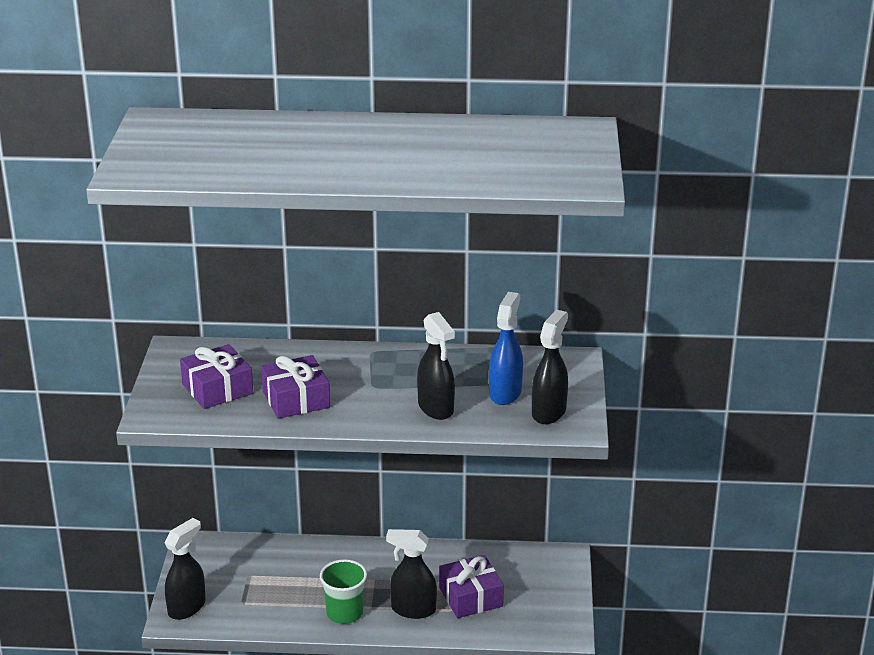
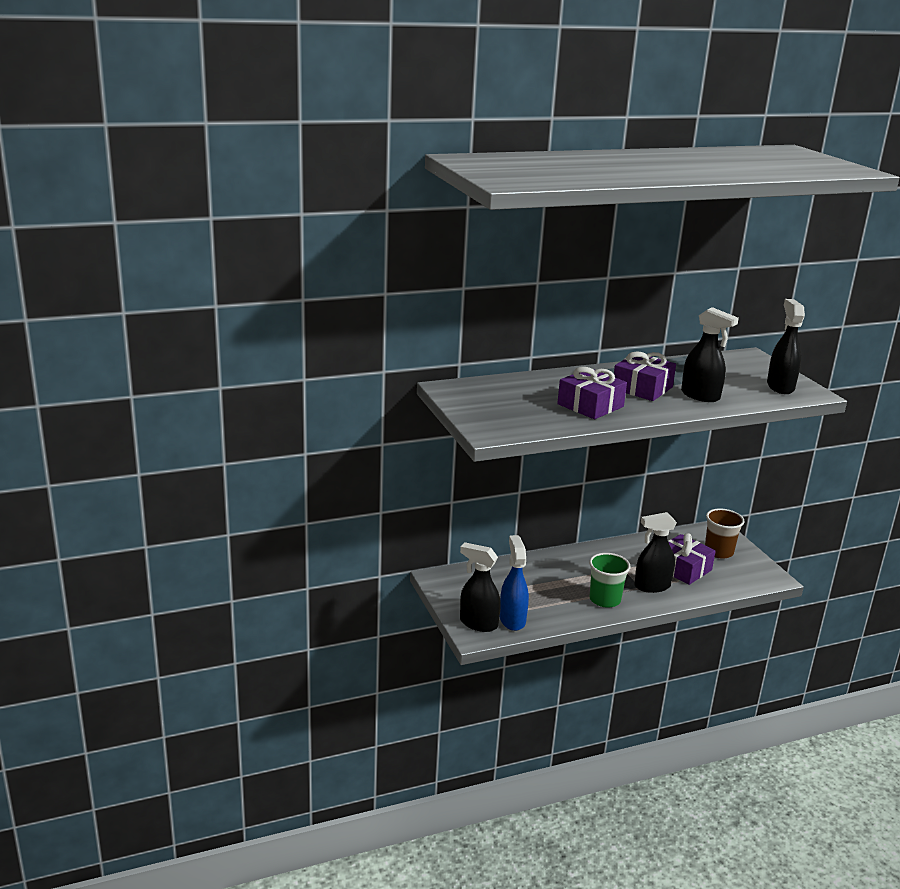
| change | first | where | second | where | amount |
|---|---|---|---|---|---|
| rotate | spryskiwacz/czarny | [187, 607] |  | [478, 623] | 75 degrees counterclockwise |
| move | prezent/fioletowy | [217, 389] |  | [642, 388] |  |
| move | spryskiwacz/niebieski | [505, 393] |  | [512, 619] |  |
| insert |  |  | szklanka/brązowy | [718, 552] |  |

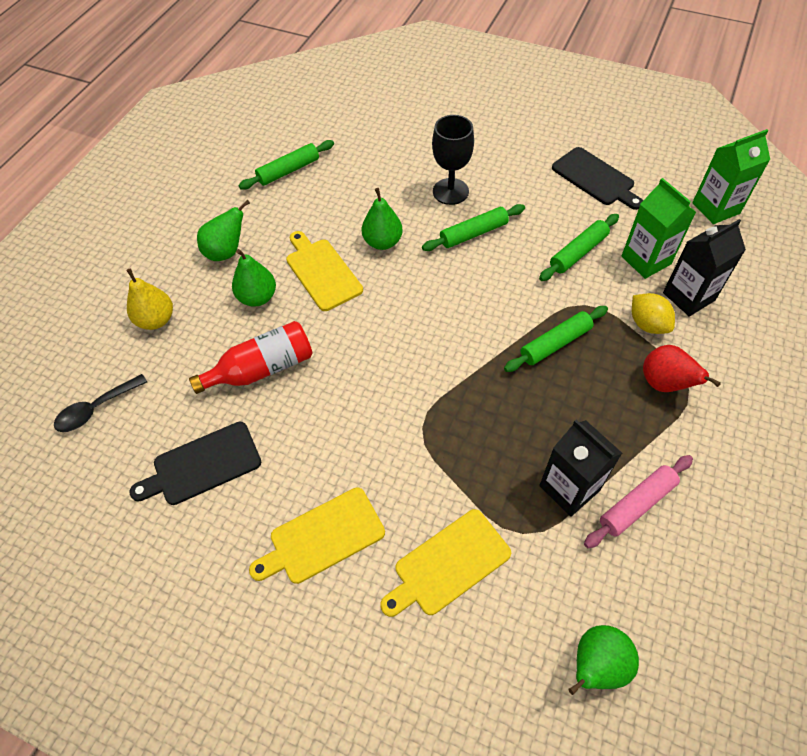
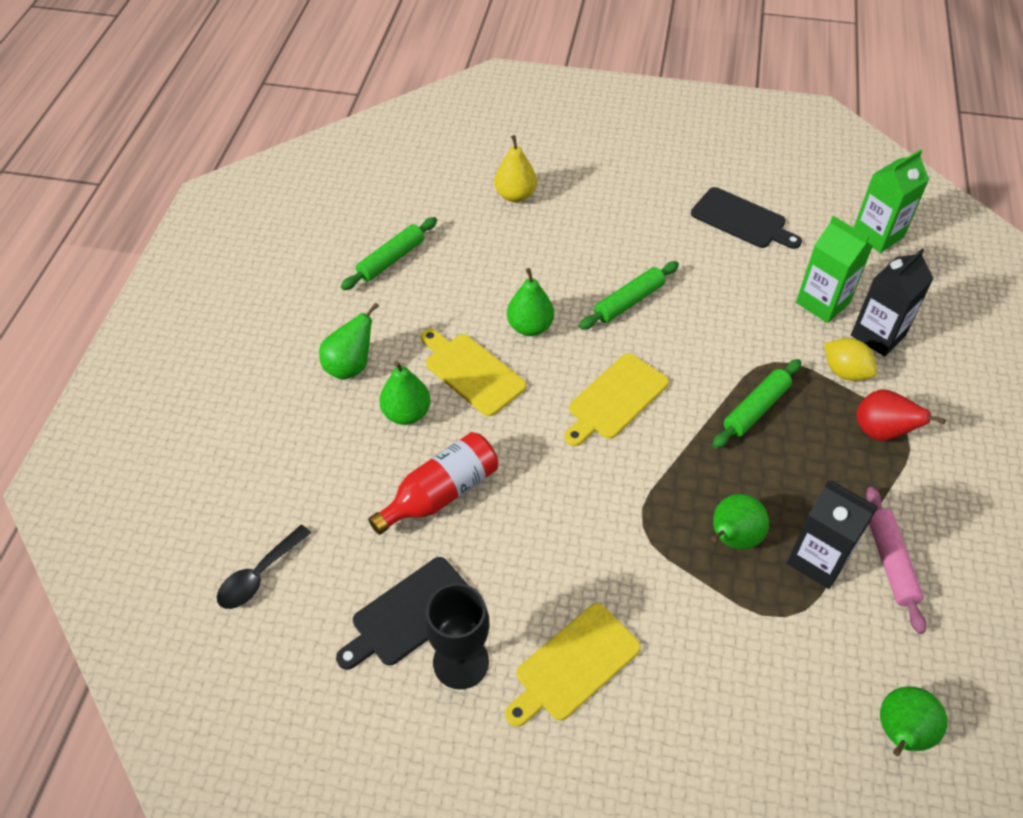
| change | first | where | second | where | amount |
|---|---|---|---|---|---|
| move | gruszka/żółty | [156, 320] |  | [515, 195] |  |
| move | deska do krojenia/żółty | [448, 564] |  | [615, 399] |  |
| move | kielich/czarny | [450, 191] |  | [461, 662] |  |
| delete | wałek do ciasta/zielony | [578, 252] |  |  |  |
| rotate | wałek do ciasta/różowy | [636, 504] |  | [890, 563] | 45 degrees counterclockwise |
| insert |  |  | gruszka/zielony | [732, 538] |  |

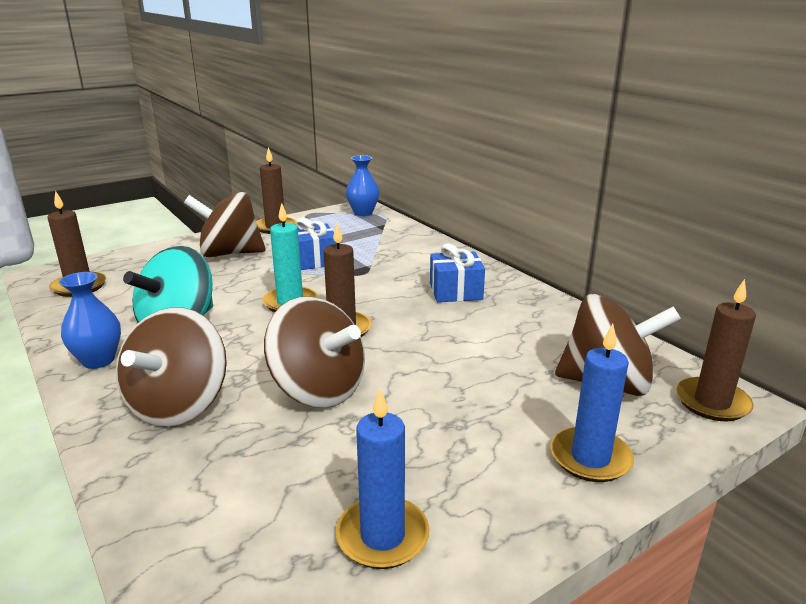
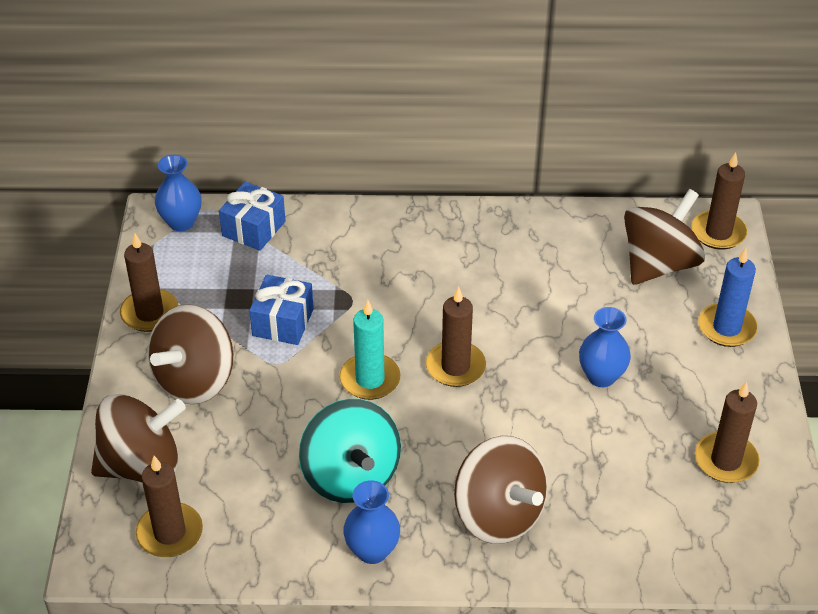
| change | first | where | second | where | amount |
|---|---|---|---|---|---|
| move | bączek/brązowy | [318, 390] |  | [142, 465] |  |
| recolor | świeca/niebieski | [382, 536] | świeca/brązowy | [726, 460] |  |
| move | prezent/niebieski | [455, 291] |  | [254, 228] |  |
| insert |  |  | wazon/niebieski | [601, 376] |  |

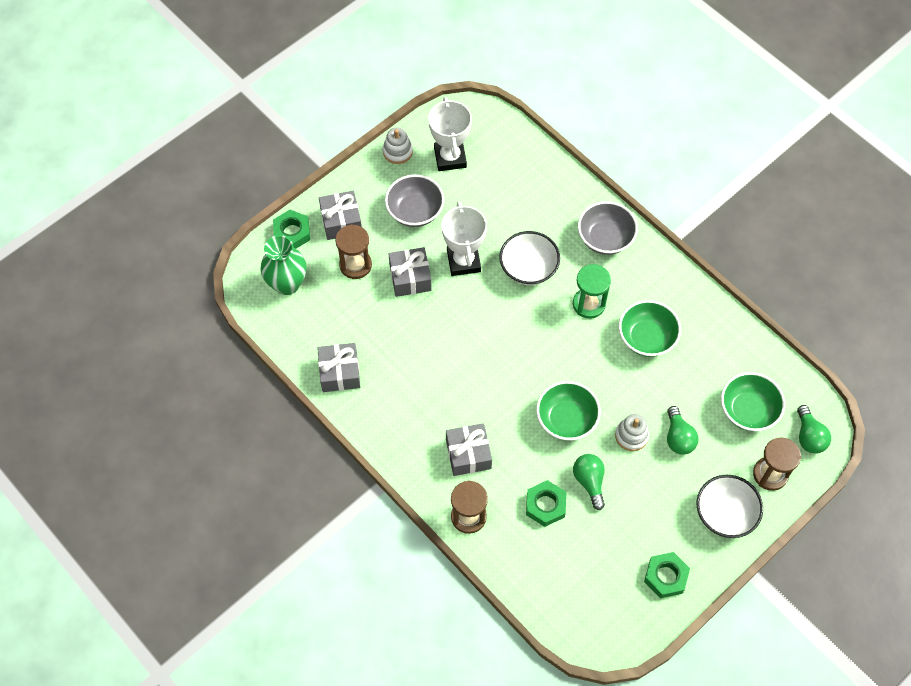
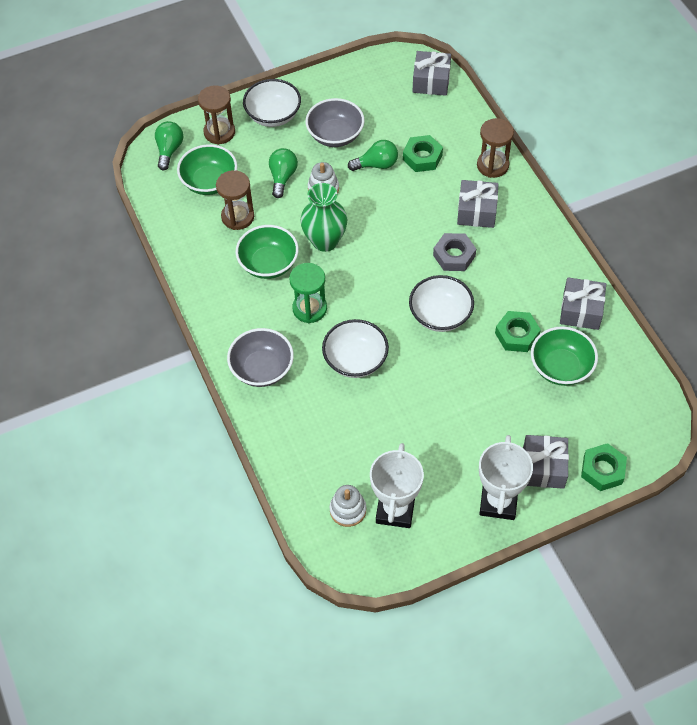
| change | first | where | second | where | amount |
|---|---|---|---|---|---|
| move | wazon/zielony | [287, 284] |  | [325, 241] |  |
| move | klepsydra/brązowy | [355, 265] |  | [238, 217] |  |
| move | zabawka nakładanka/biały | [397, 151] |  | [348, 510] |  |
| move | miska/szary | [415, 211] |  | [335, 135] |  |
| move | prezent/szary | [410, 278] |  | [431, 81] |  |
| move | puchar/biały | [463, 261] |  | [498, 502] |  |
| move | miska/zielony | [566, 419] |  | [561, 367] |  |
| rotate | żarówka/zielony | [589, 481] |  | [376, 164] | 105 degrees counterclockwise |
| move | nakrętka/zielony | [665, 577] |  | [517, 335] |  |
| insert |  |  | miska/biały | [440, 315] |  |
| insert |  |  | nakrętka/szary | [454, 255] |  |

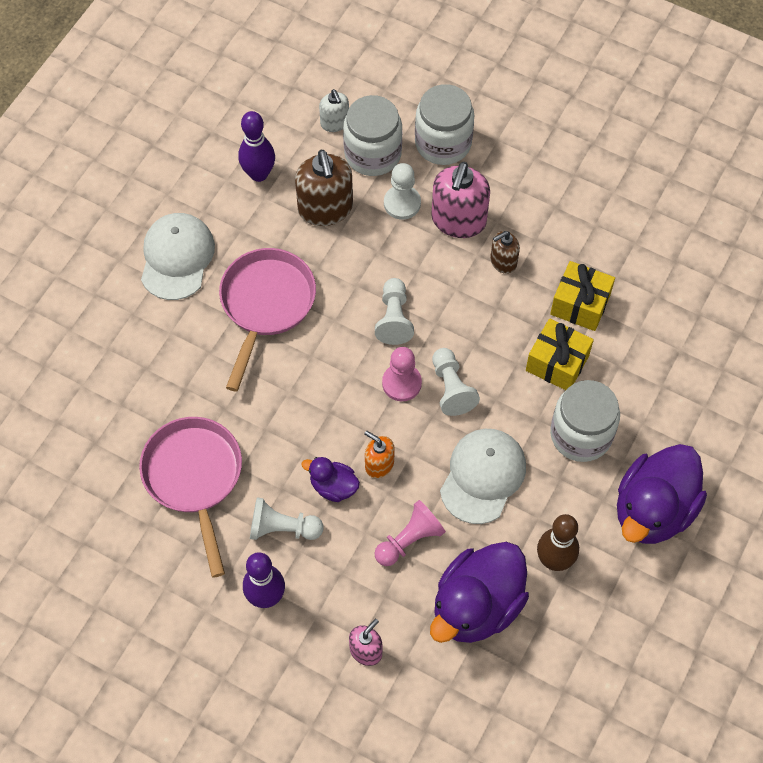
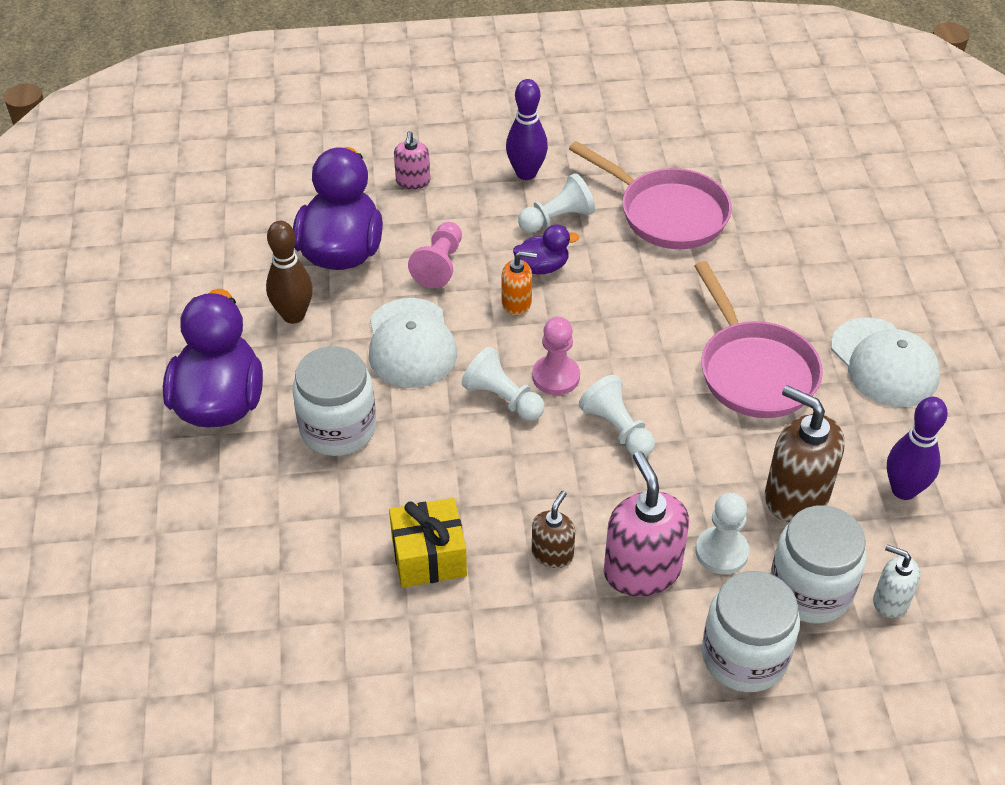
| change | first | where | second | where | amount |
|---|---|---|---|---|---|
| delete | prezent/żółty | [557, 363] |  |  |  |

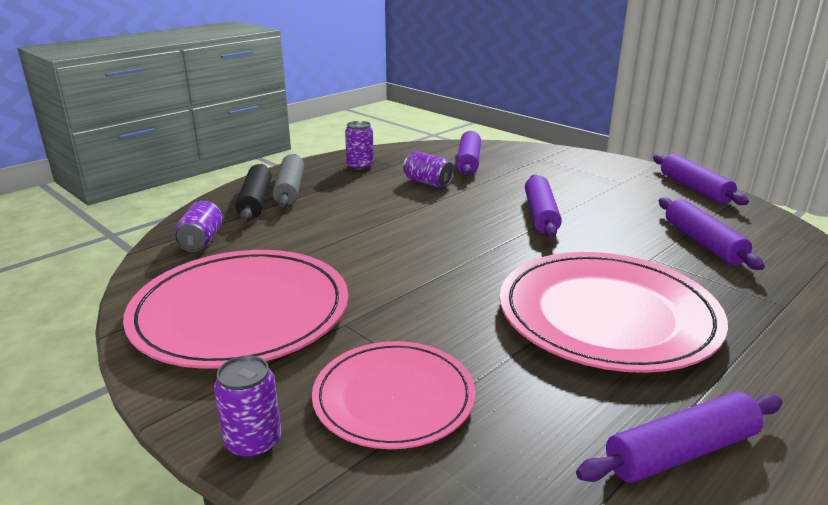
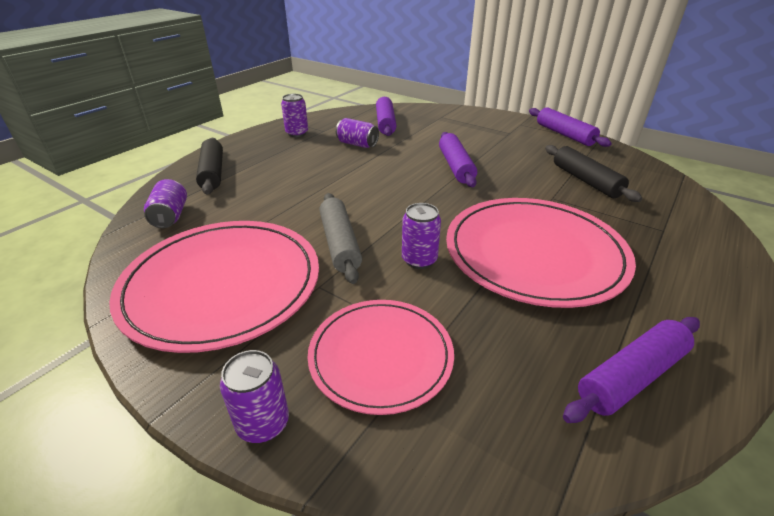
| change | first | where | second | where | amount |
|---|---|---|---|---|---|
| move | wałek do ciasta/szary | [290, 189] |  | [340, 244] |  |
| recolor | wałek do ciasta/fioletowy | [703, 242] | wałek do ciasta/czarny | [586, 180] |  |
| insert |  |  | puszka/fioletowy | [419, 260] |  |

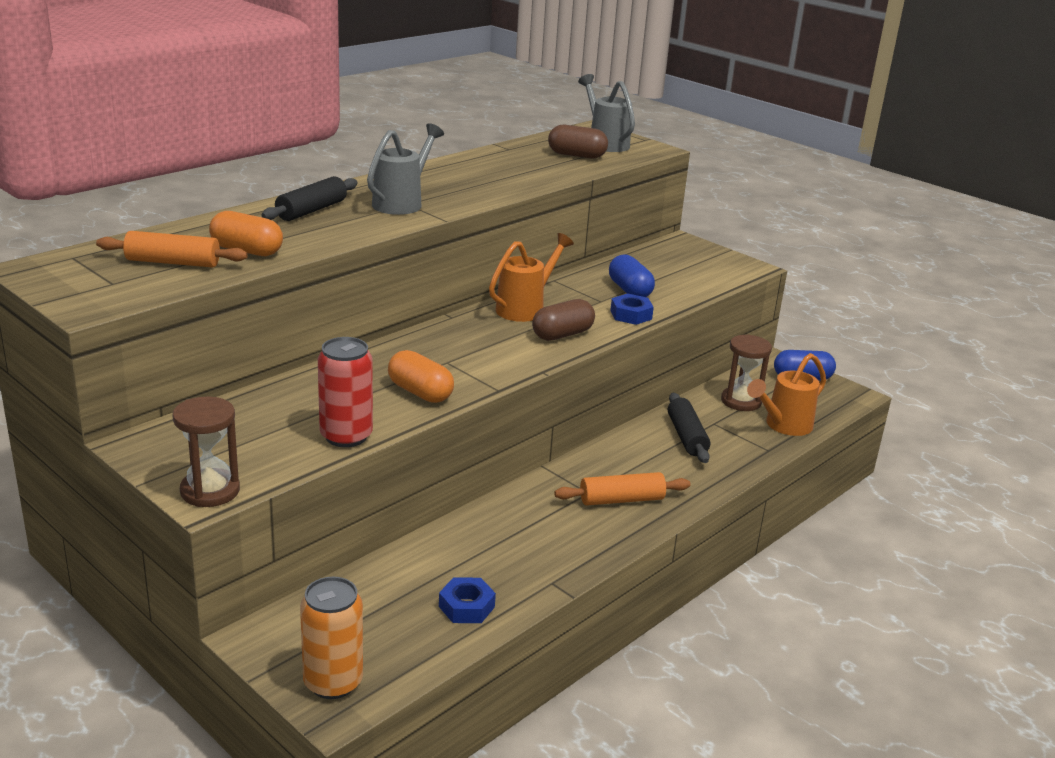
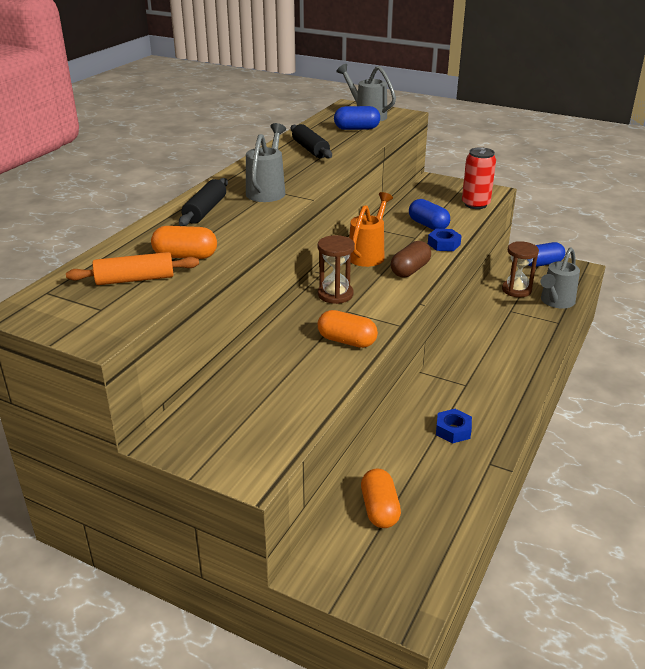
| change | first | where | second | where | amount |
|---|---|---|---|---|---|
| move | klepsydra/brązowy | [210, 491] |  | [335, 294] |  |
| delete | puszka/pomarańczowy | [333, 682] |  |  |  |
| move | puszka/czerwony | [346, 436] |  | [475, 204] |  |
| move | nakrętka/niebieski | [466, 607] |  | [453, 430] |  |
| recolor | kapsułka/brązowy | [576, 155] | kapsułka/niebieski | [356, 129] |  |
| delete | wałek do ciasta/pomarańczowy | [621, 500] |  |  |  |
| move | wałek do ciasta/czarny | [686, 436] |  | [310, 149] |  |
| recolor | konewka/pomarańczowy | [784, 425] | konewka/szary | [555, 302] |  |
| insert |  |  | kapsułka/pomarańczowy | [379, 509] |  |

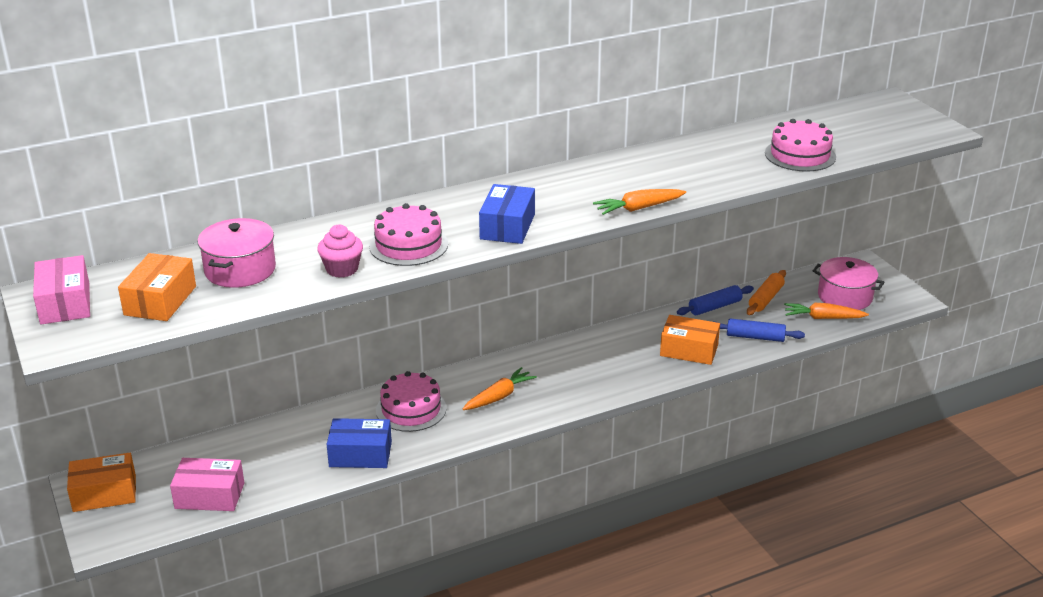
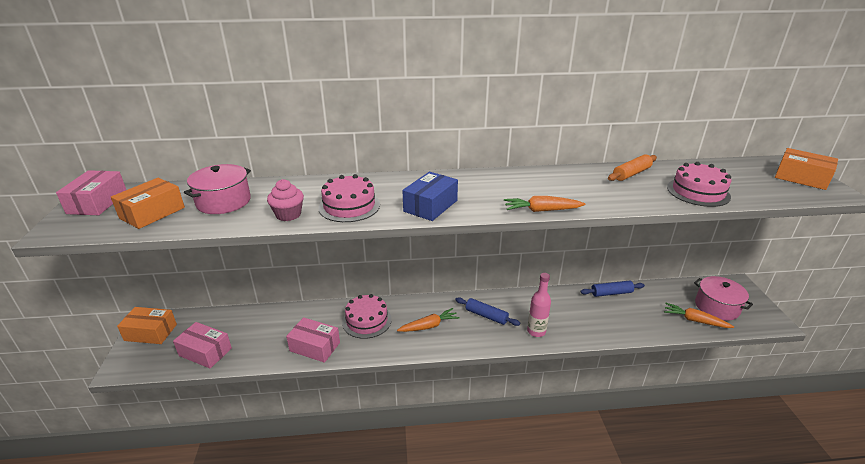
| change | first | where | second | where | amount |
|---|---|---|---|---|---|
| recolor | pudełko/niebieski | [360, 454] | pudełko/różowy | [315, 347] |  |
| move | pudełko/pomarańczowy | [689, 350] |  | [801, 178] |  |
| move | wałek do ciasta/niebieski | [755, 337] |  | [486, 316] |  |
| move | wałek do ciasta/pomarańczowy | [766, 299] |  | [631, 174] |  |
| insert |  |  | butelka/różowy | [536, 331] |  |

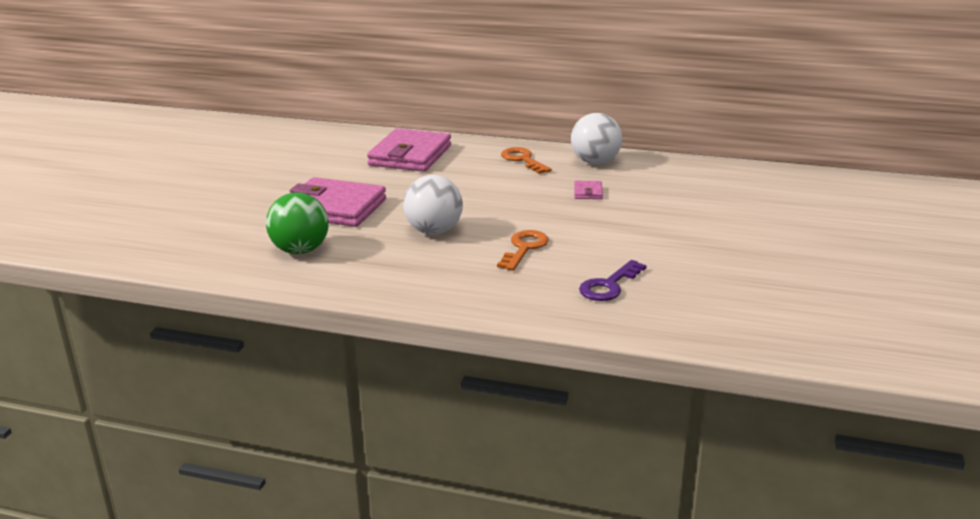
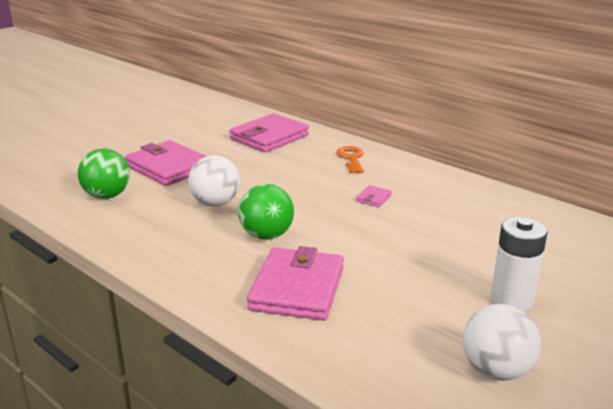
| change | first | where | second | where | amount |
|---|---|---|---|---|---|
| replace | klucz/pomarańczowy | [524, 248] | piłka/zielony | [266, 235] |  |
| move | piłka/biały | [595, 162] |  | [496, 370] |  |
| replace | klucz/fioletowy | [609, 285] | portfel/różowy | [297, 288] |  |
| insert |  |  | bateria/biały | [512, 299] |  |

